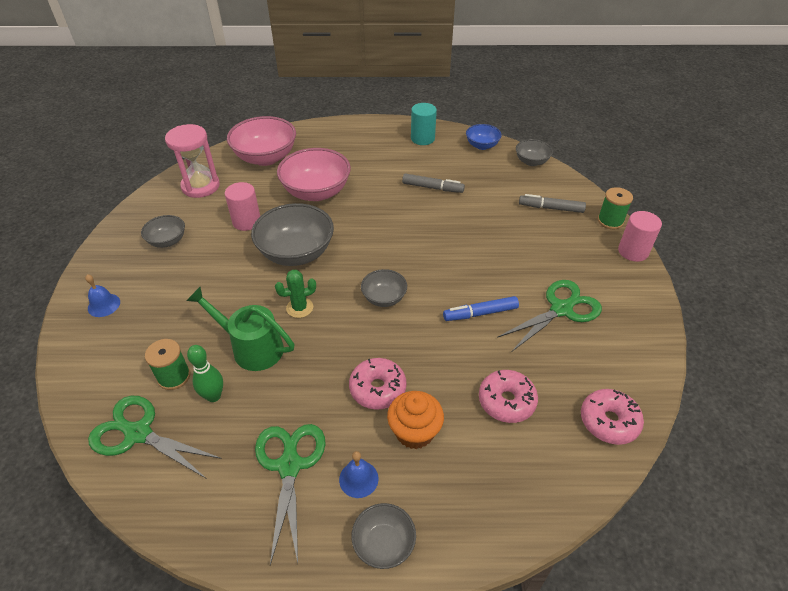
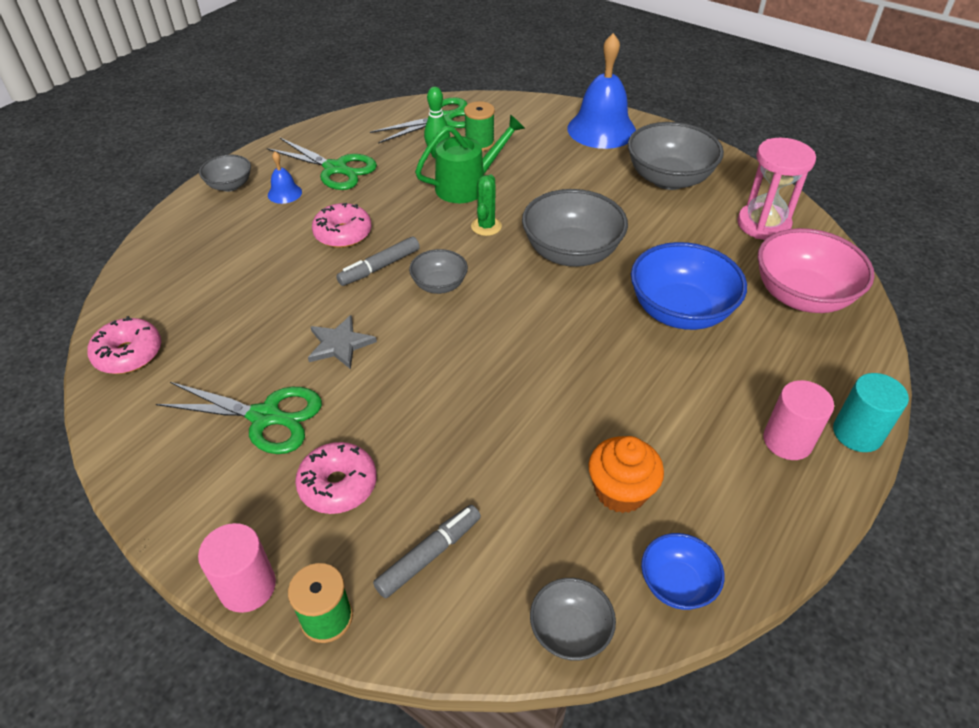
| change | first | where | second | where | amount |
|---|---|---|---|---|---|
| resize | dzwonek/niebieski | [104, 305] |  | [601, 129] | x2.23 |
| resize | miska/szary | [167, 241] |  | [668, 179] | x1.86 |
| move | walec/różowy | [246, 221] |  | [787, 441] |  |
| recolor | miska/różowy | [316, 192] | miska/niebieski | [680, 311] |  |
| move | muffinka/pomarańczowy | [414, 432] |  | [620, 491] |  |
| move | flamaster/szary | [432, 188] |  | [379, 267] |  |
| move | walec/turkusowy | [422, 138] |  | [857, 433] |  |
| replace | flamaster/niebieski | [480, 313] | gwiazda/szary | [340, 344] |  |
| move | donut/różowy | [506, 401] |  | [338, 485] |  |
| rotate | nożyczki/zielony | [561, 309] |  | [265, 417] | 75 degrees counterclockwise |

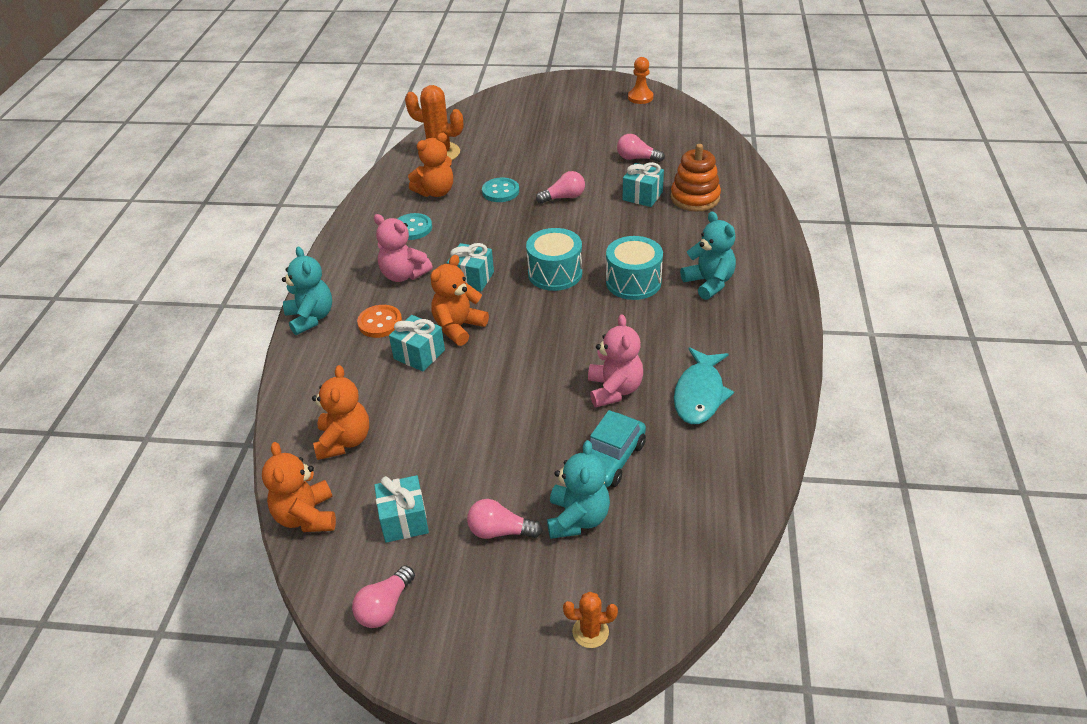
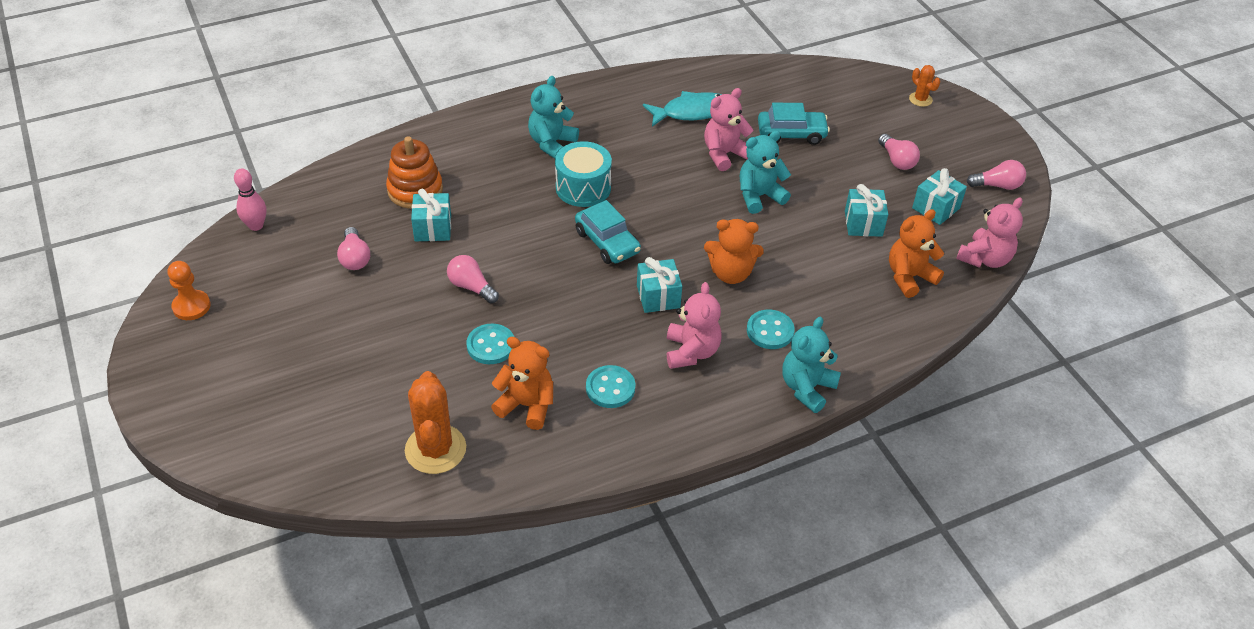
| change | first | where | second | where | amount |
|---|---|---|---|---|---|
| recolor | miś/pomarańczowy | [306, 516] | miś/różowy | [985, 259] |  |
| recolor | guzik/pomarańczowy | [380, 323] | guzik/turkusowy | [770, 331] |  |
| move | prezent/turkusowy | [419, 354] |  | [863, 223] |  |
| replace | bęben/turkusowy | [555, 273] | samochód/turkusowy | [607, 242] |  |
| move | miś/turkusowy | [577, 519] |  | [759, 196] |  |
| insert |  |  | kręgiel/różowy | [256, 226] |  |

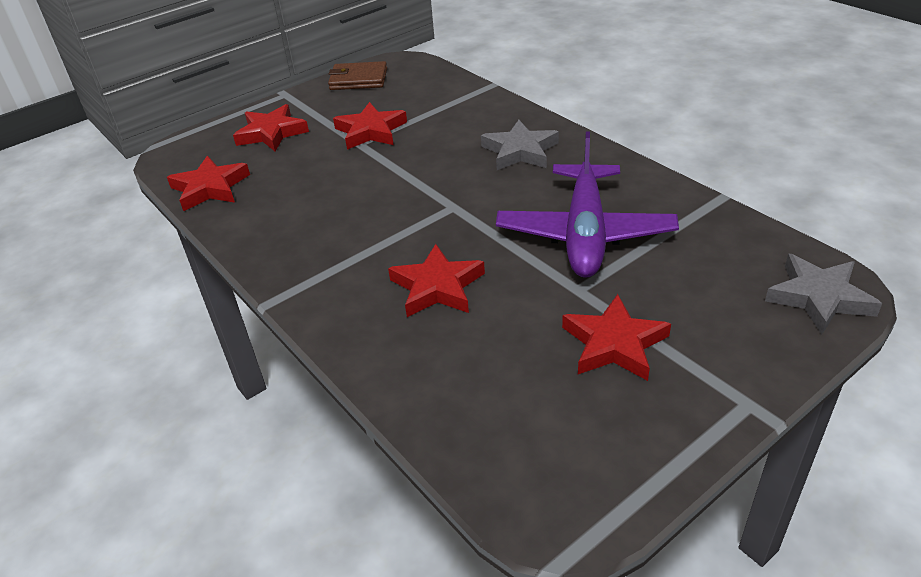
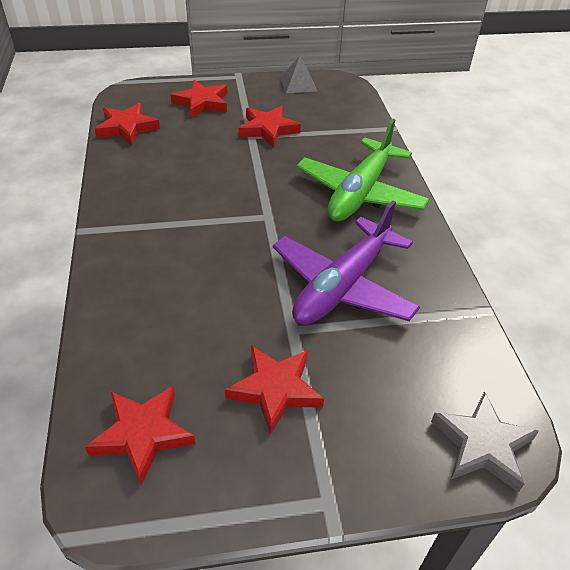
| change | first | where | second | where | amount |
|---|---|---|---|---|---|
| replace | portfel/brązowy | [358, 79] | piramida/szary | [298, 84] |  |
| move | gwiazda/czerwony | [437, 287] |  | [143, 434] |  |
| replace | gwiazda/szary | [520, 151] | samolot/zielony | [360, 193] |  |

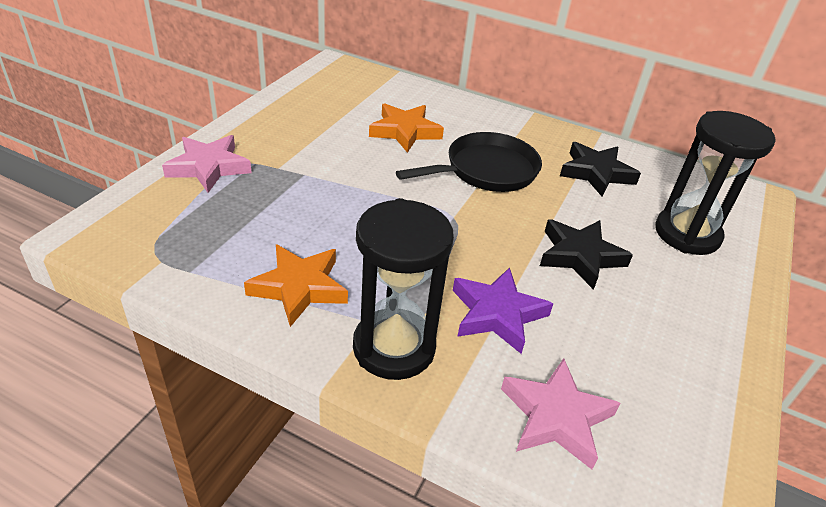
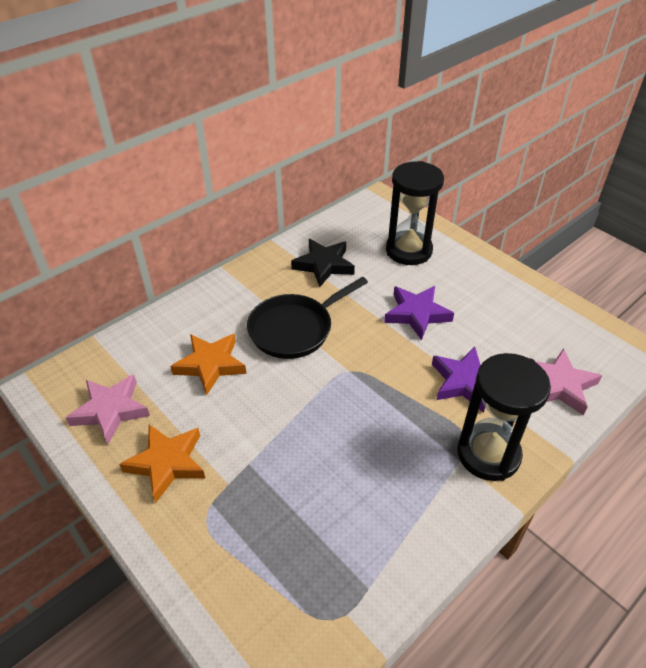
| change | first | where | second | where | amount |
|---|---|---|---|---|---|
| move | gwiazda/różowy | [209, 167] |  | [110, 410] |  |
| move | gwiazda/pomarańczowy | [299, 287] |  | [167, 463] |  |
| rotate | patelnia/czarny | [486, 170] |  | [295, 329] | 120 degrees counterclockwise |
| recolor | gwiazda/czarny | [580, 256] | gwiazda/fioletowy | [416, 314] |  |

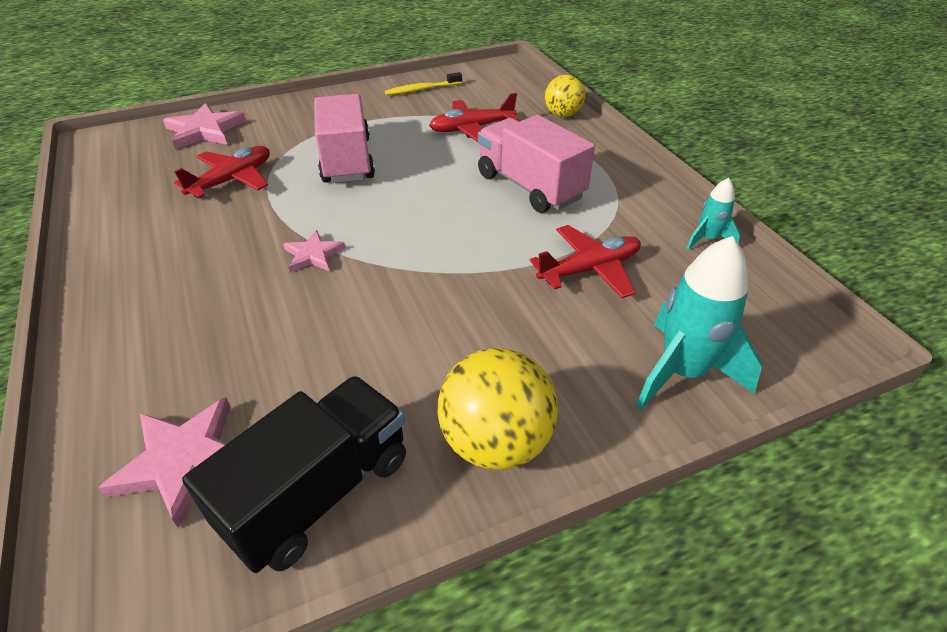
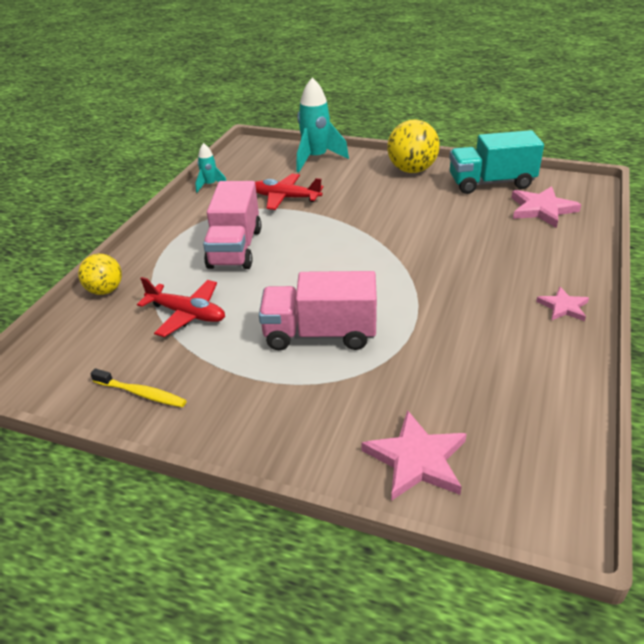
| change | first | where | second | where | amount |
|---|---|---|---|---|---|
| delete | samolot/czerwony | [232, 180] |  |  |  |
| recolor | ciężarówka/czarny | [318, 492] | ciężarówka/turkusowy | [491, 183] |  |
| move | gwiazda/różowy | [313, 255] |  | [563, 307] |  |
| rotate | ciężarówka/różowy | [347, 160] |  | [320, 334] | 60 degrees clockwise |

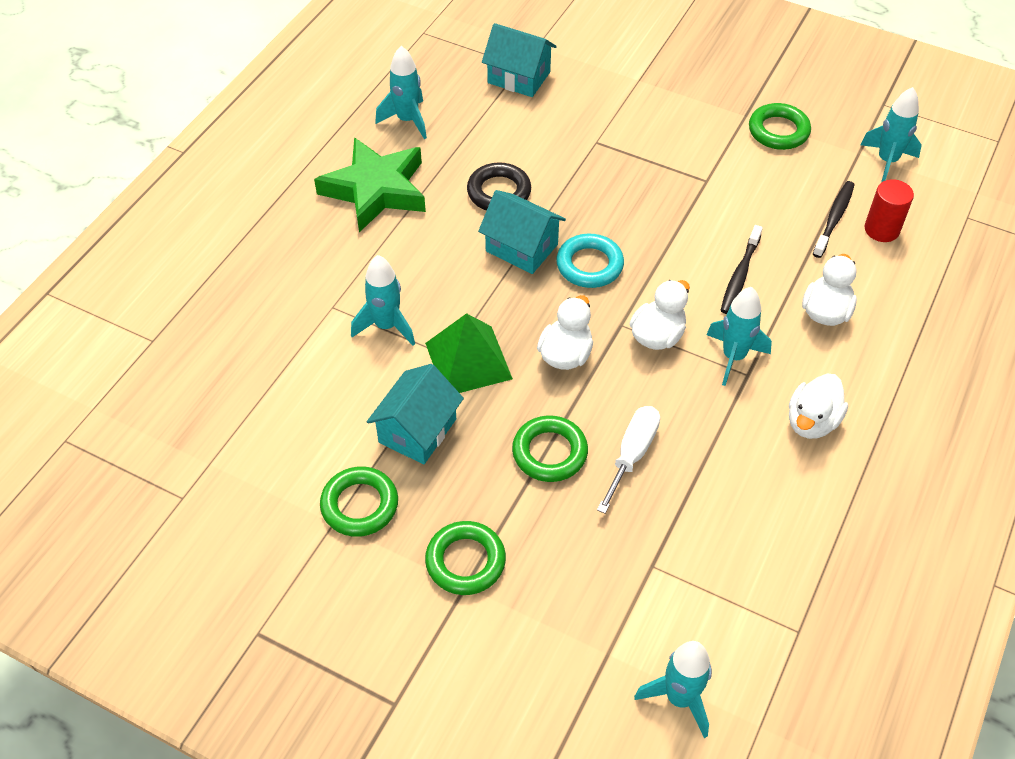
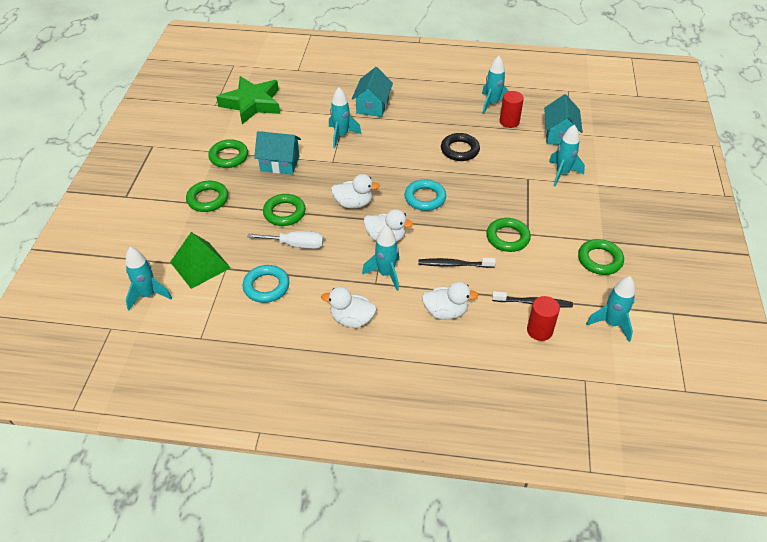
| change | first | where | second | where | amount |
|---|---|---|---|---|---|
| move | gwiazda/zielony | [376, 190] |  | [252, 104] |  |
| move | piramida/zielony | [468, 360] |  | [200, 265] |  |
| move | domek/turkusowy | [521, 248] |  | [372, 106] |  |
| insert |  |  | pierścień/turkusowy | [266, 286] |  |
| insert |  |  | pierścień/zielony | [507, 238] |  |
| insert |  |  | walec/czerwony | [509, 122] |  |
| insert |  |  | rakieta/turkusowy | [562, 173] |  |

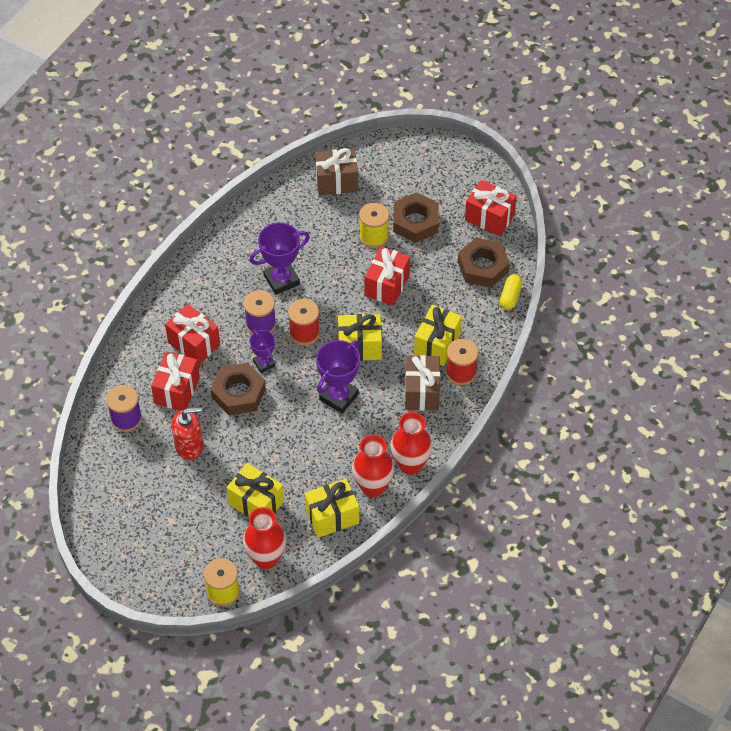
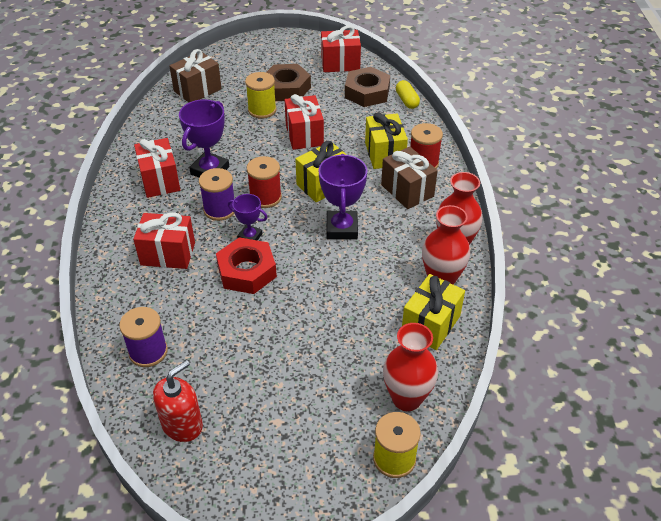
| change | first | where | second | where | amount |
|---|---|---|---|---|---|
| move | prezent/czerwony | [177, 390] |  | [160, 180] |  |
| move | dozownik mydła/czerwony | [189, 446] |  | [182, 425] |  |
| recolor | nakrętka/brązowy | [238, 393] | nakrętka/czerwony | [247, 271] |  |
| delete | prezent/żółty | [256, 503] |  |  |  |

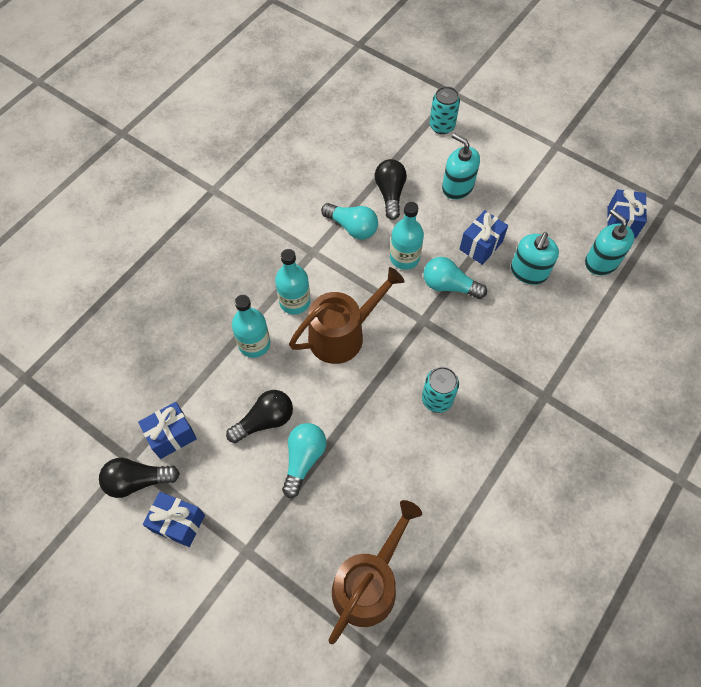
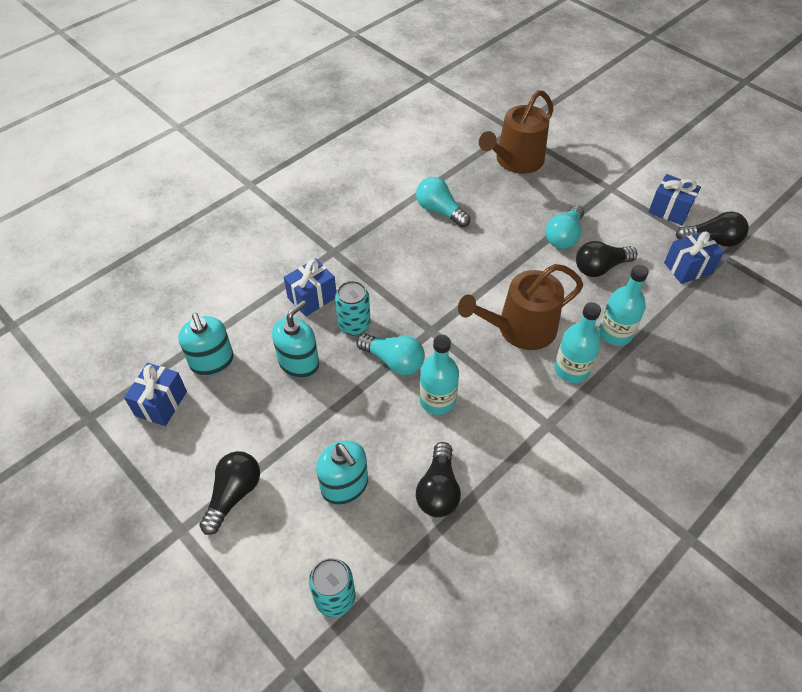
| change | first | where | second | where | amount |
|---|---|---|---|---|---|
| move | żarówka/turkusowy | [352, 227] |  | [440, 211] |  |
| move | puszka/turkusowy | [437, 399] |  | [354, 325] |  |
| move | prezent/niebieski | [481, 245] |  | [312, 297] |  |
| insert |  |  | żarówka/czarny | [234, 494] |  |

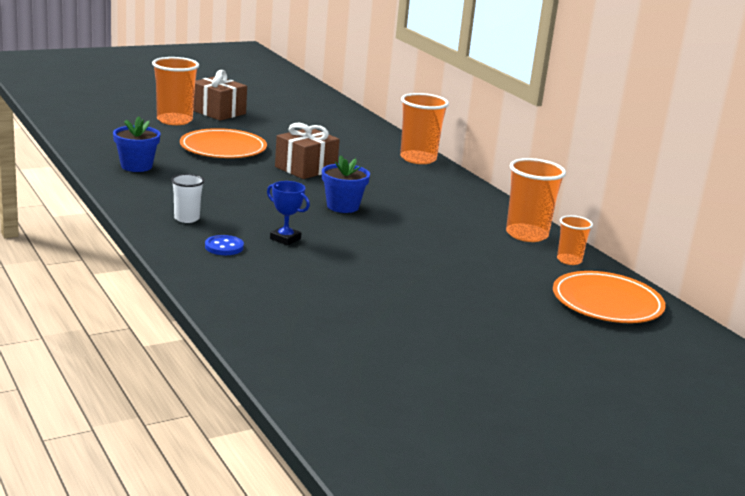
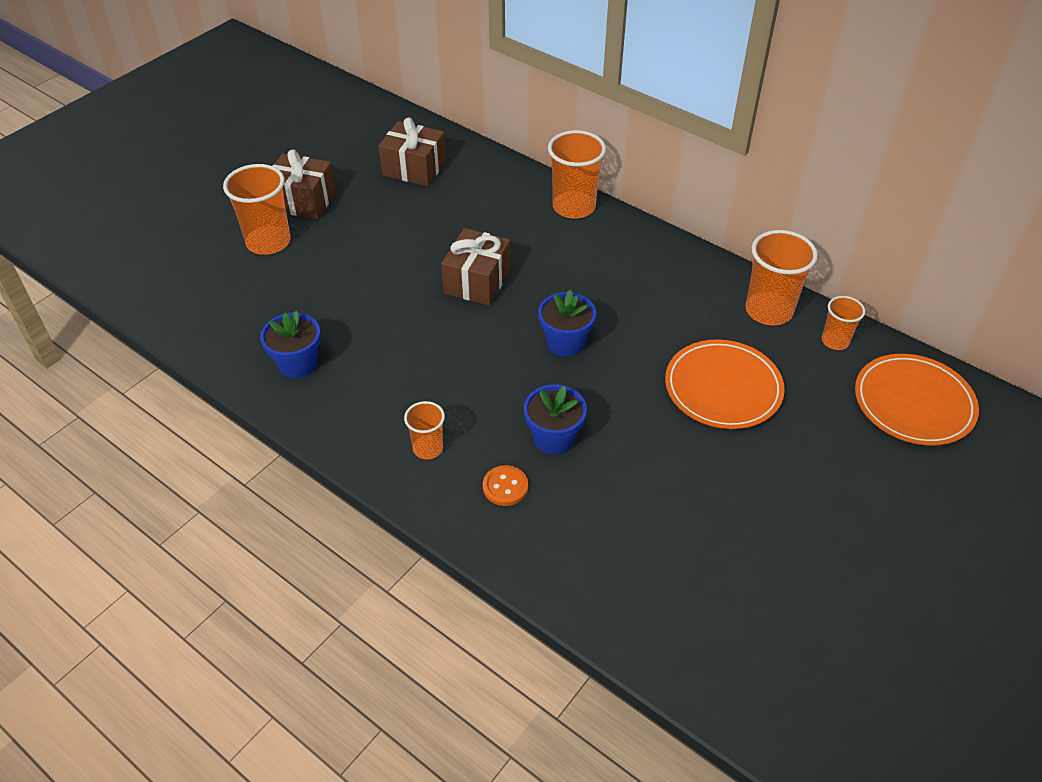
| change | first | where | second | where | amount |
|---|---|---|---|---|---|
| recolor | szklanka/biały | [186, 218] | szklanka/pomarańczowy | [428, 448] |  |
| move | talerz/pomarańczowy | [223, 148] |  | [723, 388] |  |
| recolor | guzik/niebieski | [224, 247] | guzik/pomarańczowy | [505, 487] |  |
| replace | puchar/niebieski | [285, 239] | doniczka/niebieski | [554, 438] |  |
| insert |  |  | prezent/brązowy | [414, 168] |  |

